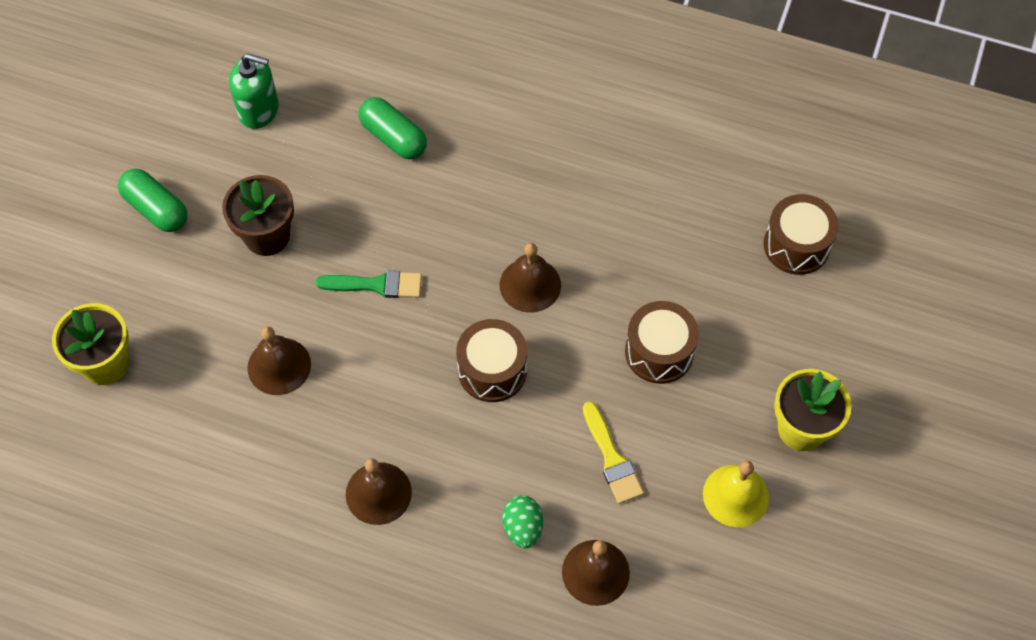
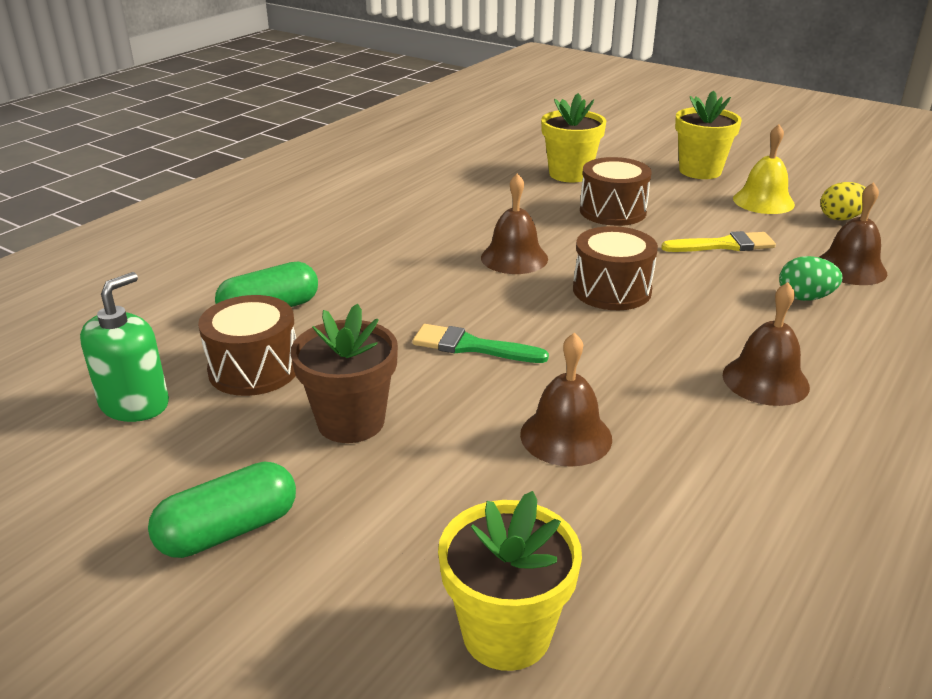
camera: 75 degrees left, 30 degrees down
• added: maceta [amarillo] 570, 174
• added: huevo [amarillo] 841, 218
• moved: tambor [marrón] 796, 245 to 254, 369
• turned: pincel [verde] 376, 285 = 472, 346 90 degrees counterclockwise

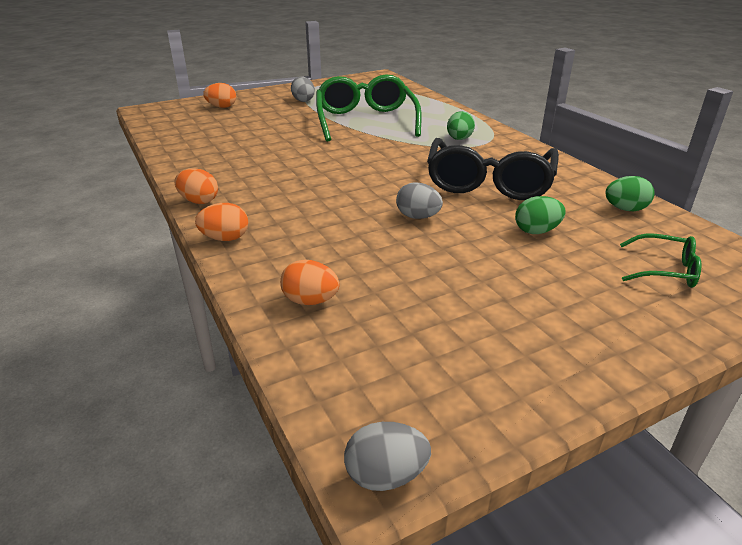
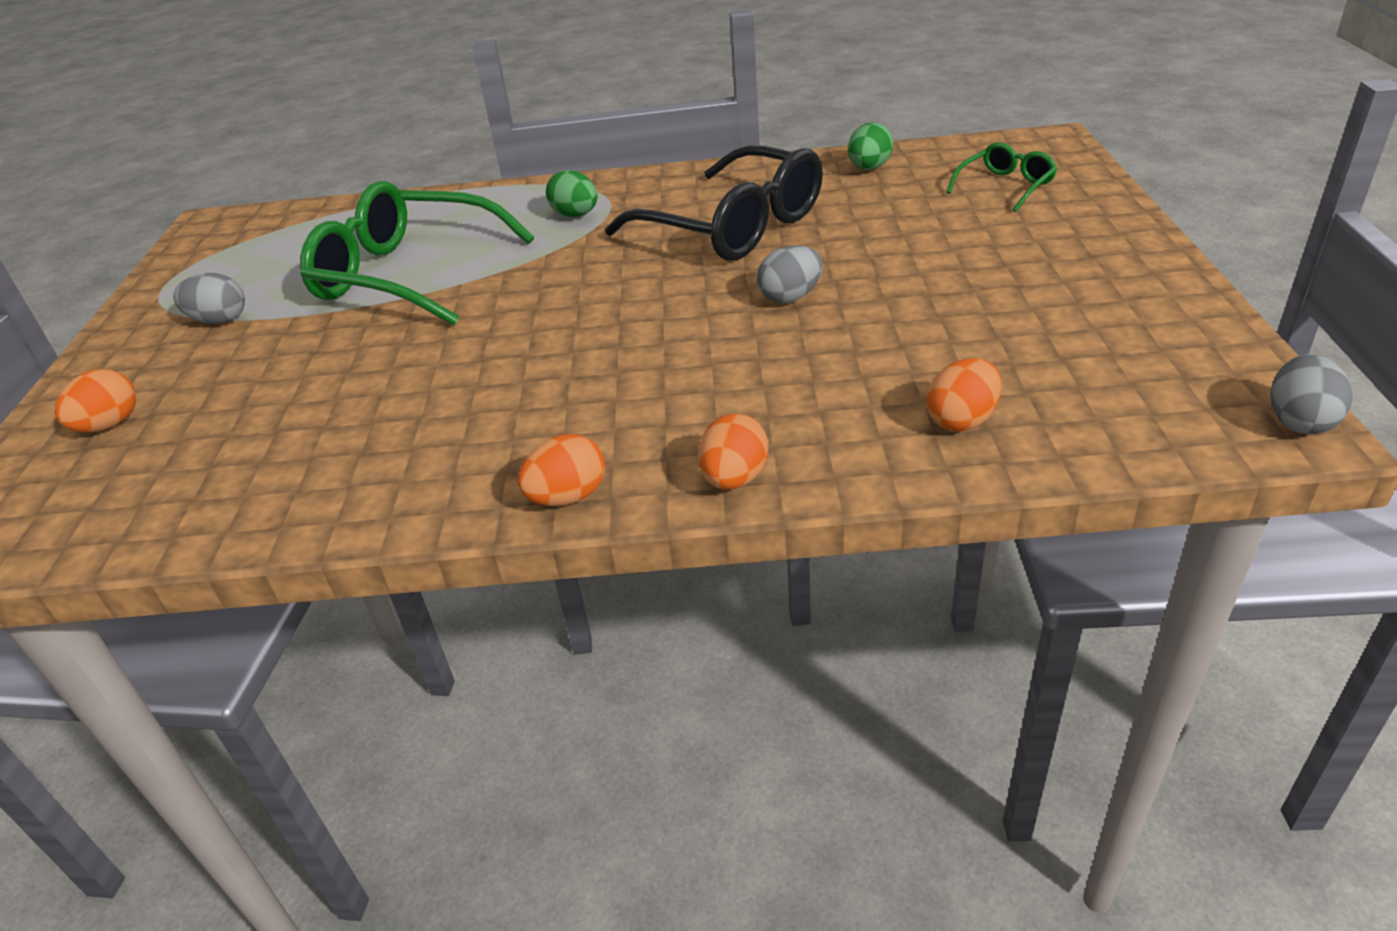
camera: 60 degrees left, 5 degrees up
• removed: huevo [verde] 536, 231

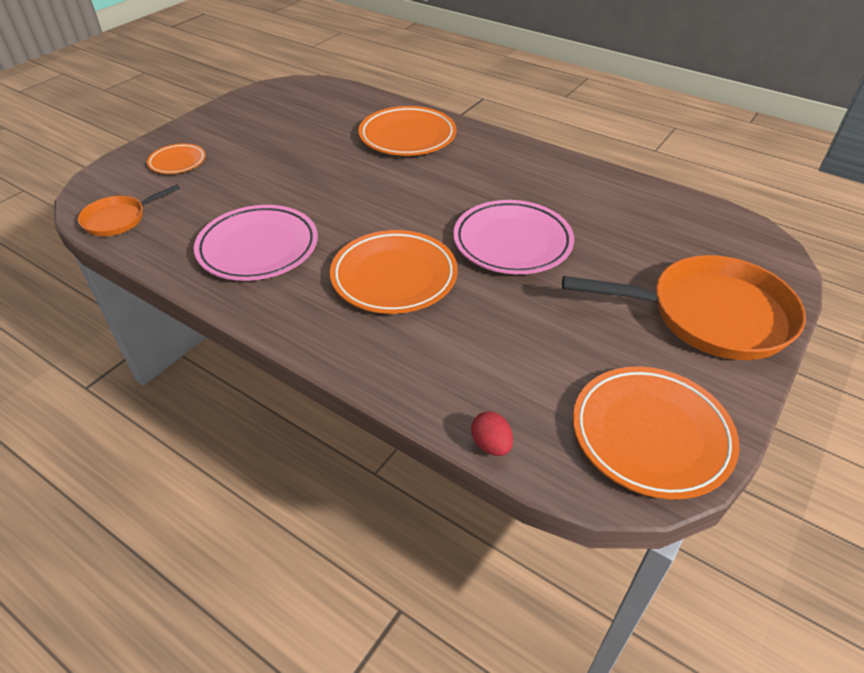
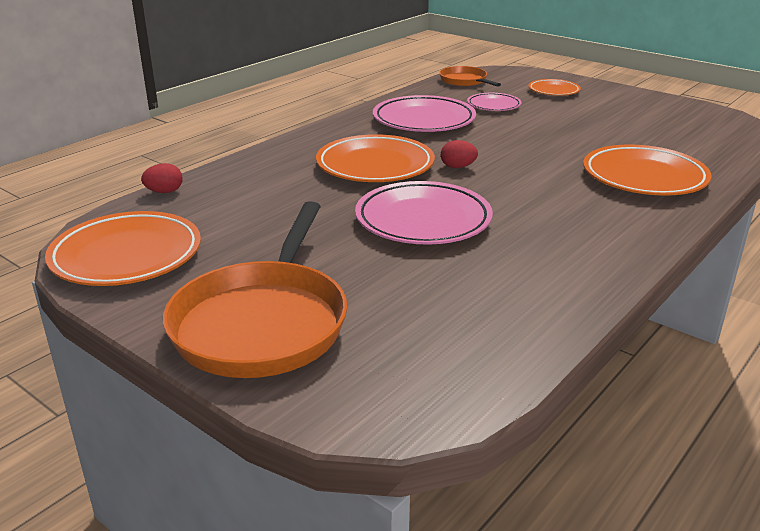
camera: 95 degrees right, 15 degrees down
• added: huevo [rojo] 458, 167
• added: plato [rosa] 493, 105

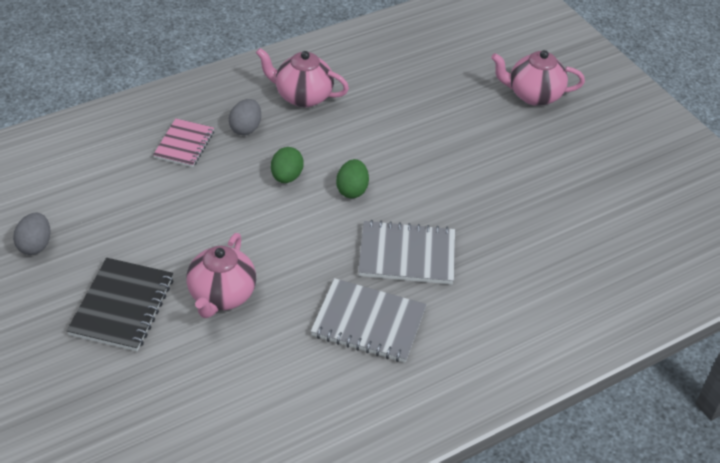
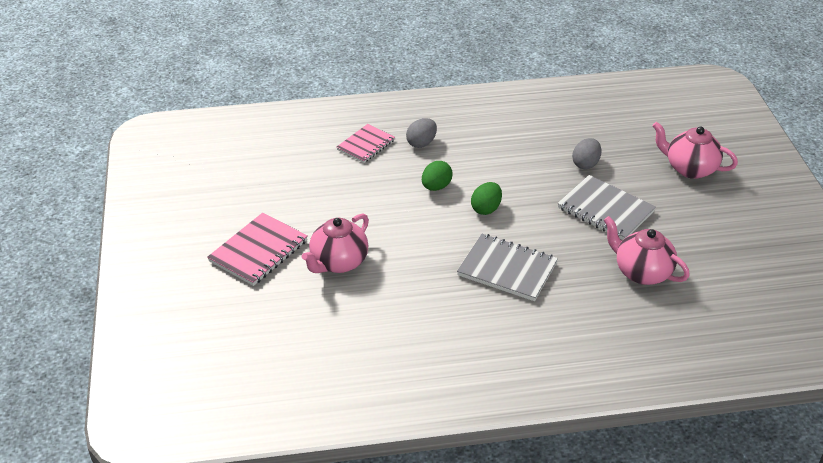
camera: 25 degrees right, 5 degrees down
• moved: huevo [gris] 35, 245 to 585, 164
• moved: tetera [rosa] 302, 96 to 641, 272
• moved: cuaderno [gris] 368, 323 to 605, 210
• recoloured: cuaderno [negro] 122, 306 to cuaderno [rosa] 258, 251

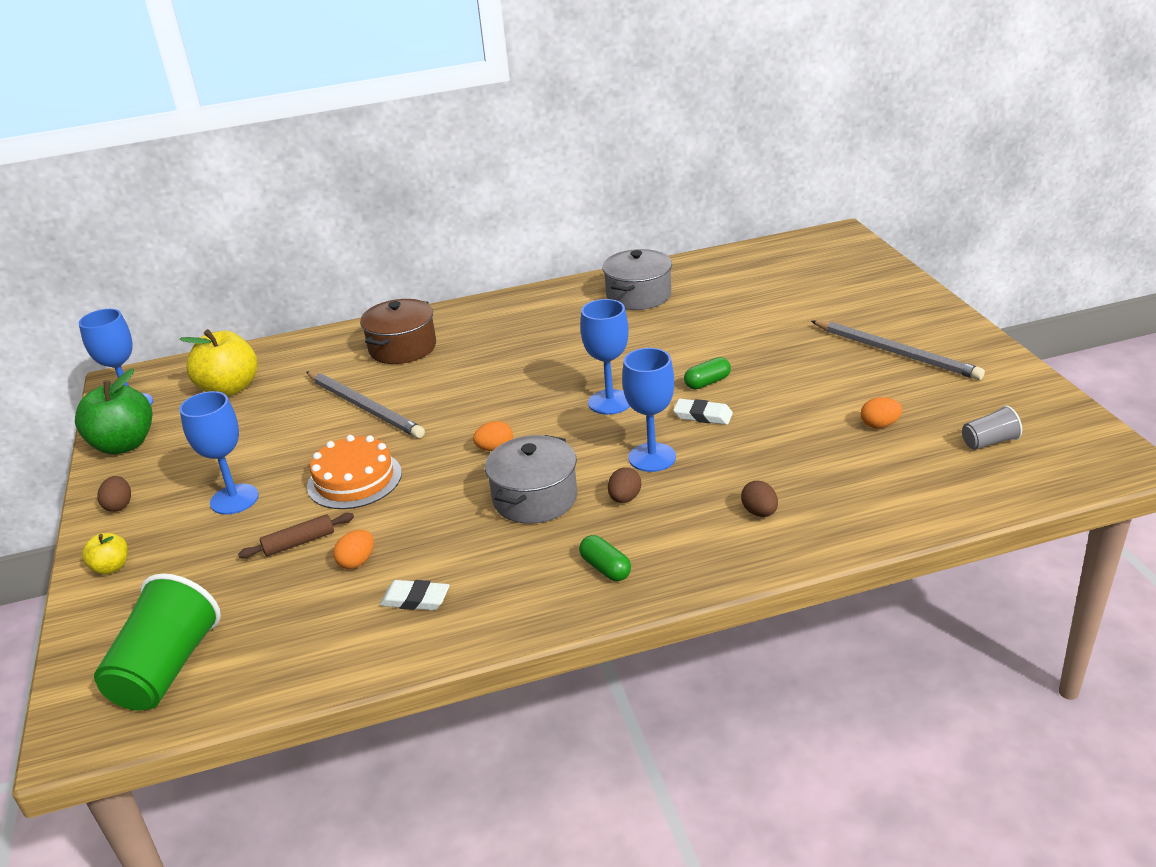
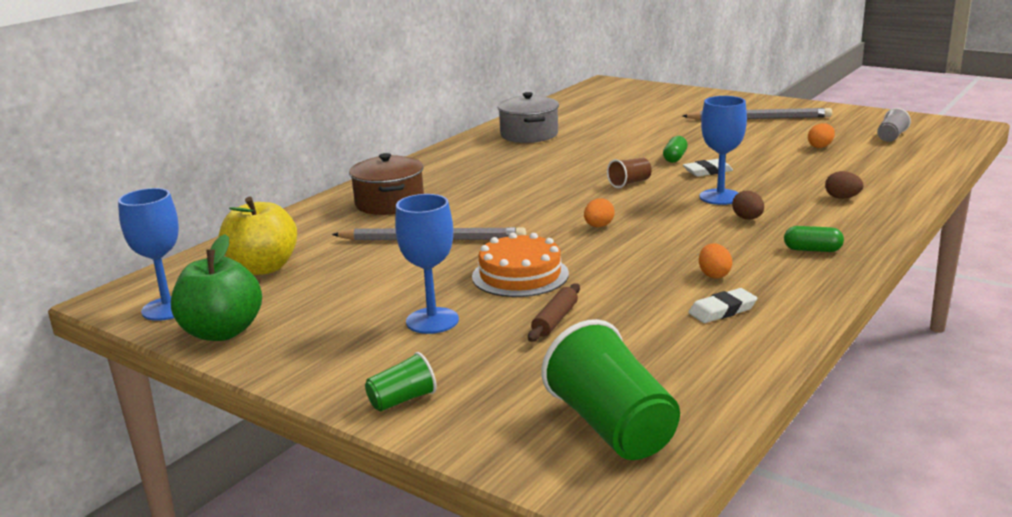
camera: 40 degrees left, 10 degrees down
• removed: huevo [marrón] 119, 505
• removed: olla [gris] 535, 498
• moved: huevo [naranja] 357, 562 to 714, 275
• replaced: manzana [amarillo] 111, 567 to vaso [verde] 402, 400
• replaced: copa [azul] 610, 402 to vaso [marrón] 629, 183

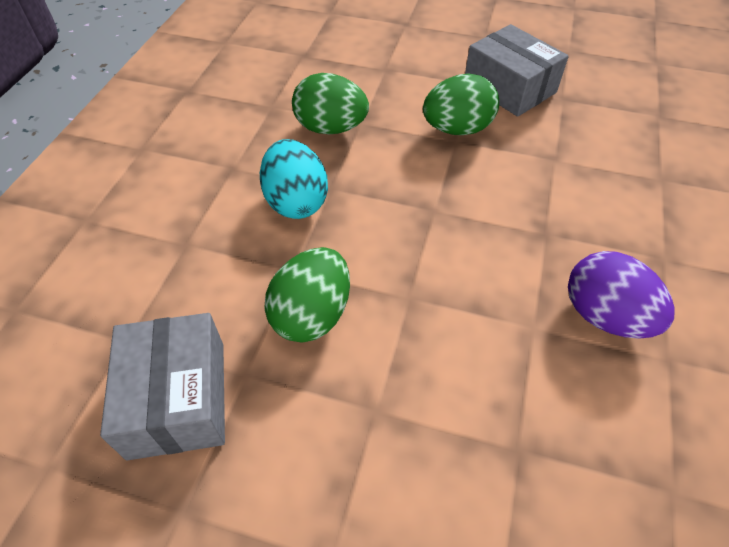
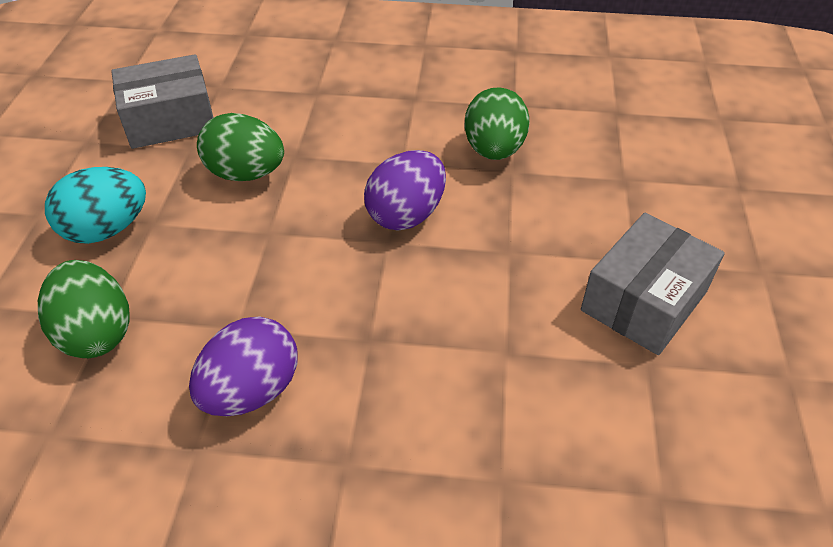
camera: 80 degrees right, 5 degrees down
• added: huevo [morado] 406, 215
• moved: huevo [turquesa] 296, 201 to 107, 230
• moved: huevo [verde] 457, 129 to 96, 333

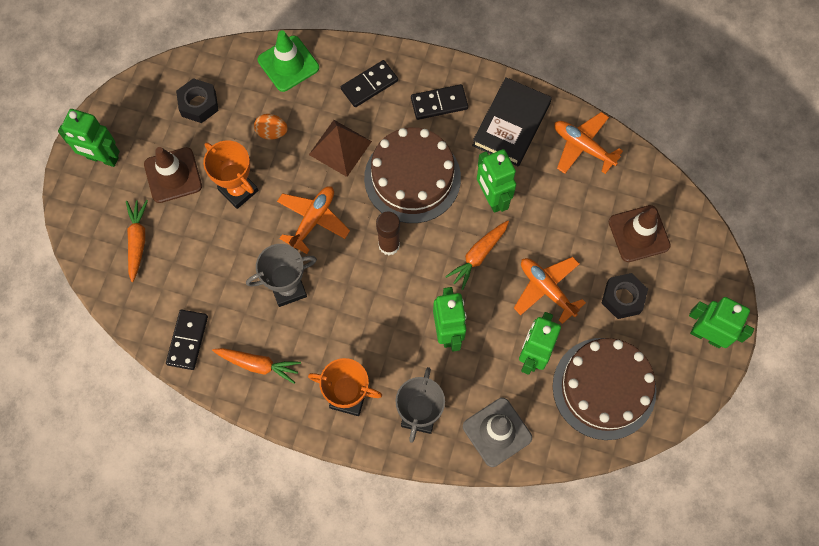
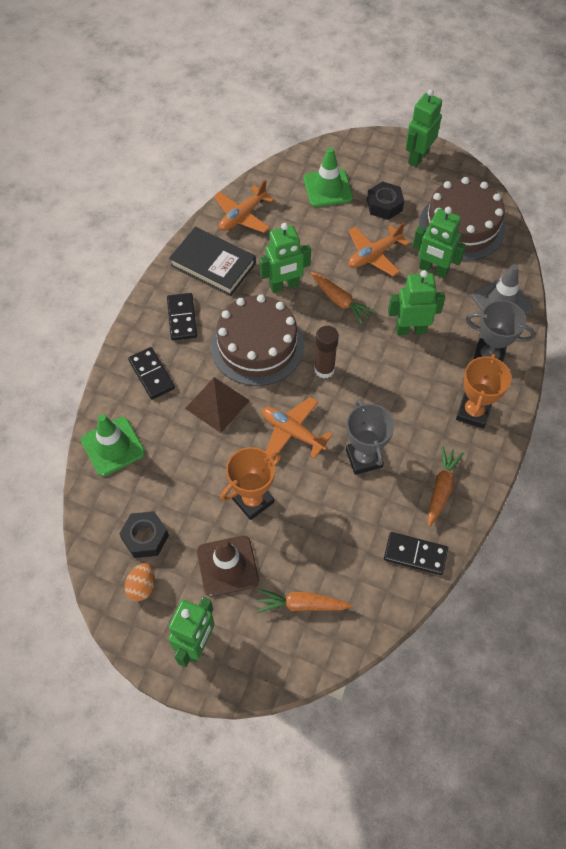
camera: 85 degrees left, 10 degrees down
• moved: huevo [naranja] 272, 132 to 142, 586
• recoloured: cono de tráfico [marrón] 639, 234 to cono de tráfico [verde] 328, 188

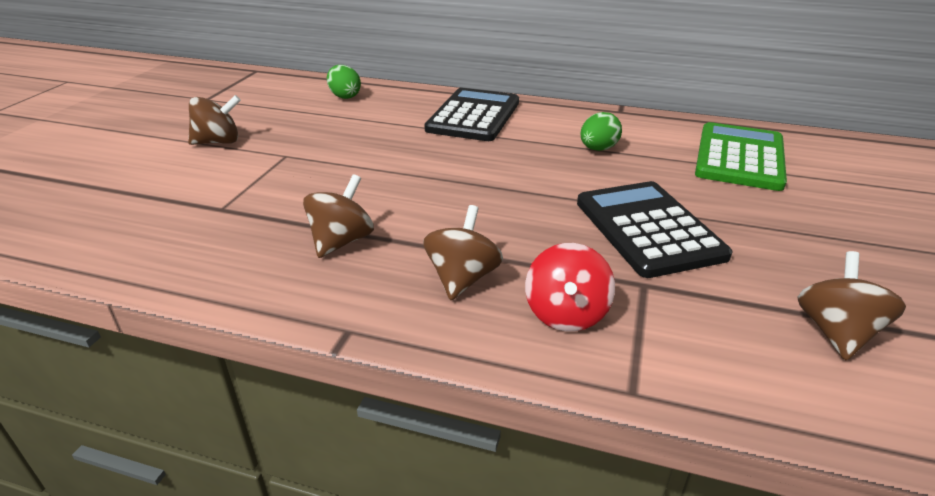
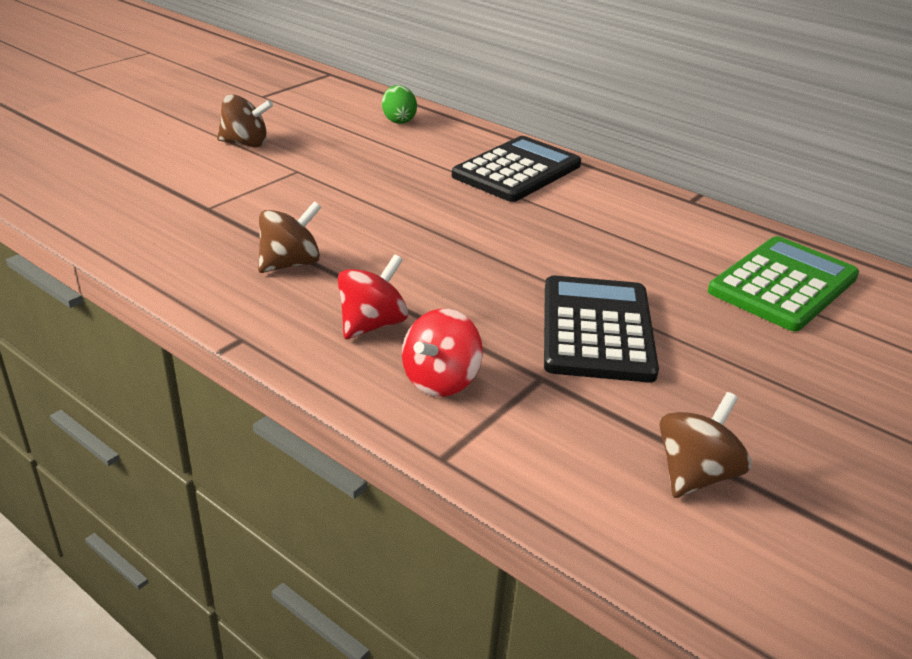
camera: 20 degrees right, 0 degrees up
• removed: huevo [verde] 598, 149
• recoloured: peonza [marrón] 462, 278 to peonza [rojo] 372, 324

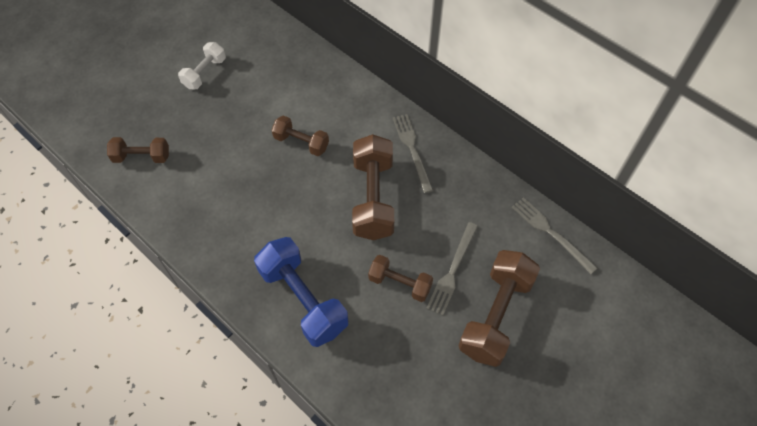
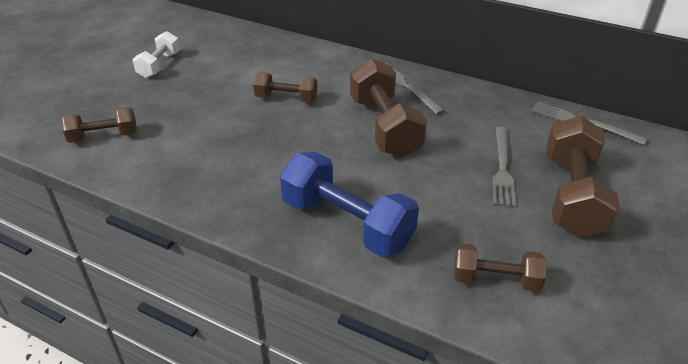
camera: 15 degrees left, 20 degrees down
• moved: mancuerna [marrón] 400, 283 to 495, 280

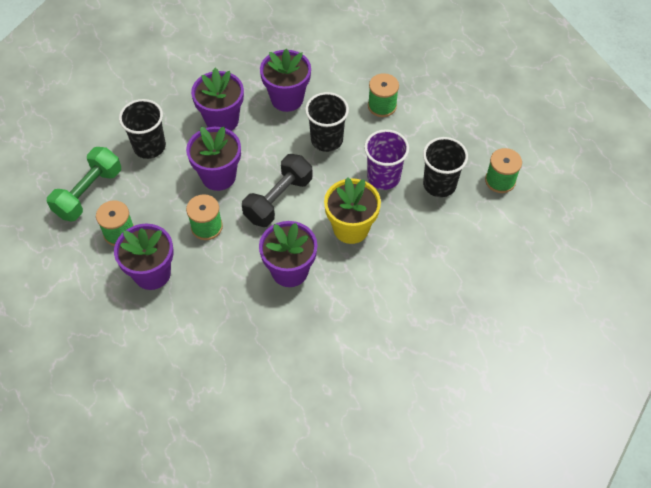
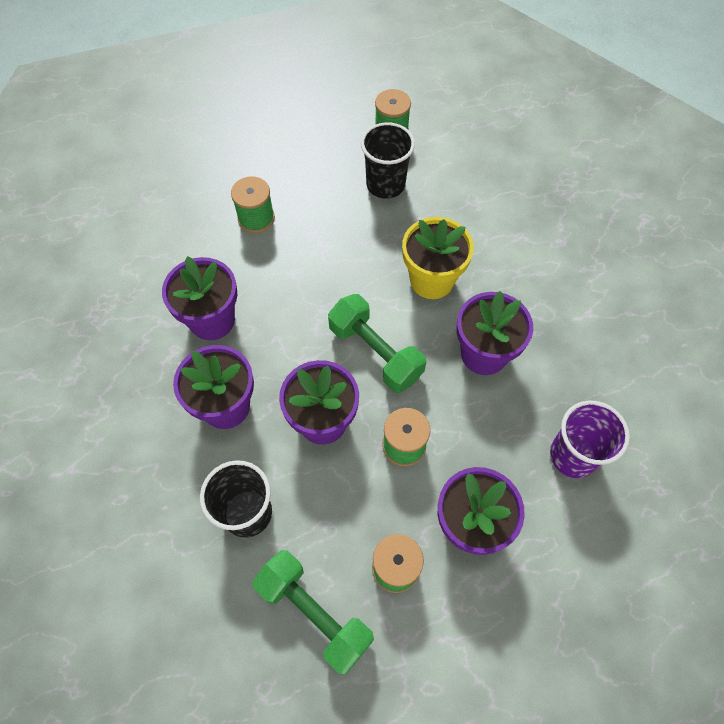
camera: 80 degrees left, 5 degrees up
• removed: vaso [negro] 327, 140
• moved: vaso [morado] 383, 177 to 573, 455
• recoloured: mancuerna [negro] 278, 199 to mancuerna [verde] 375, 352

